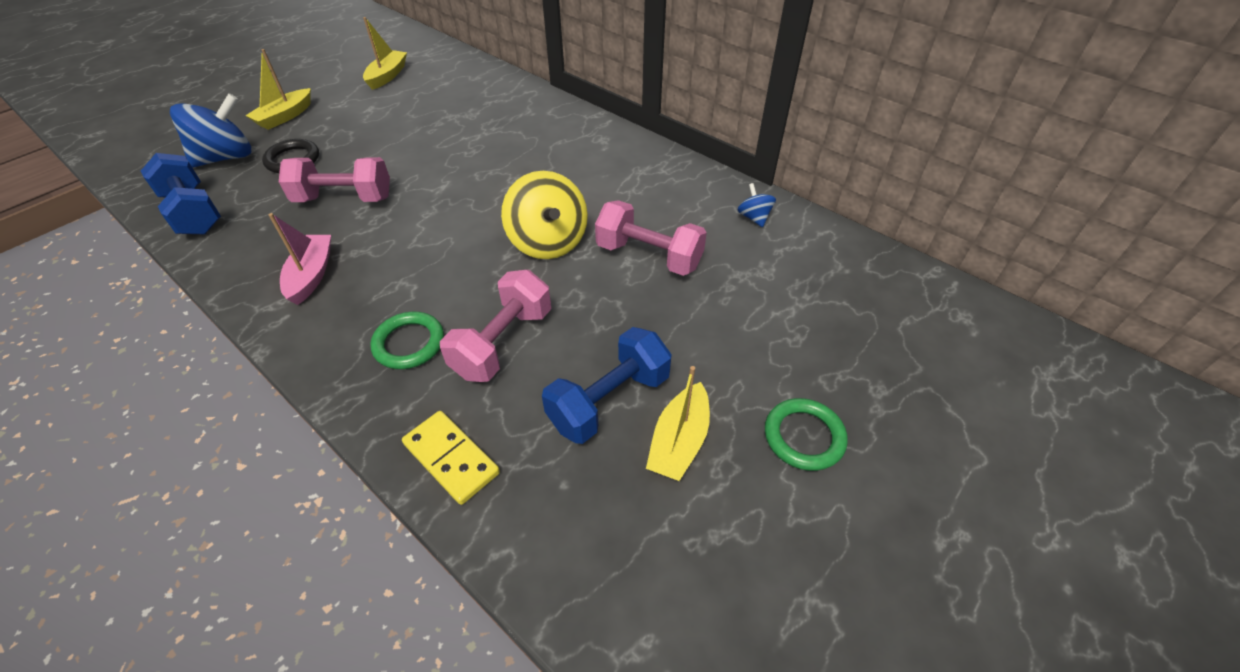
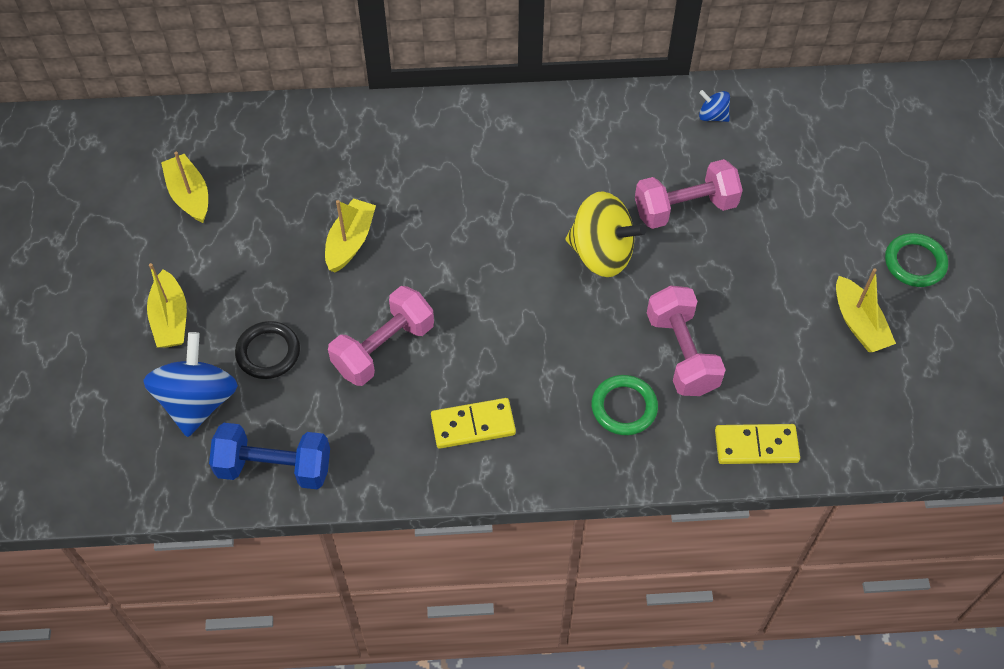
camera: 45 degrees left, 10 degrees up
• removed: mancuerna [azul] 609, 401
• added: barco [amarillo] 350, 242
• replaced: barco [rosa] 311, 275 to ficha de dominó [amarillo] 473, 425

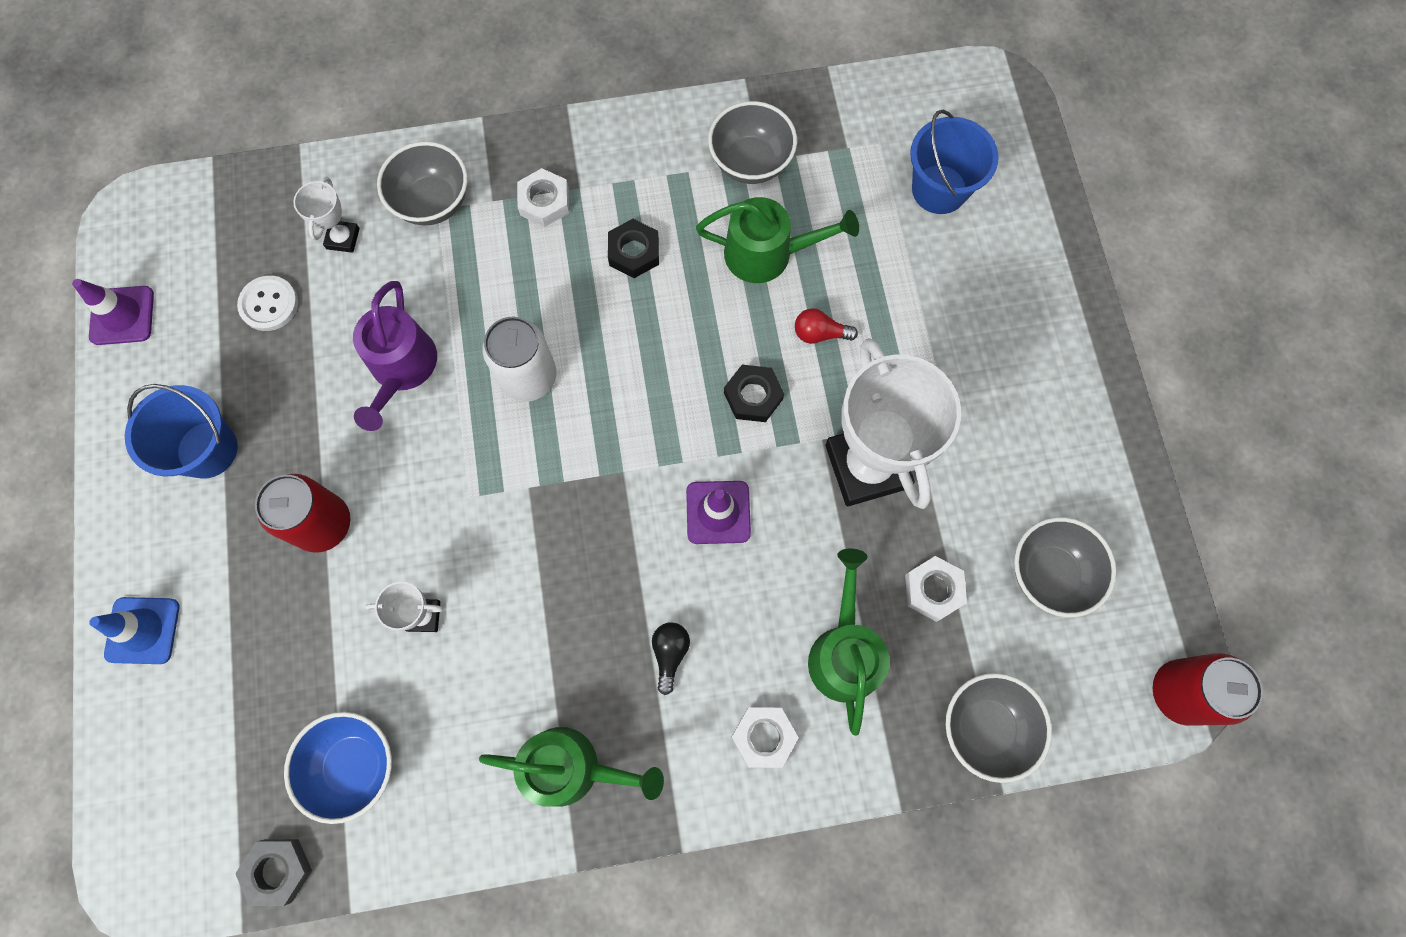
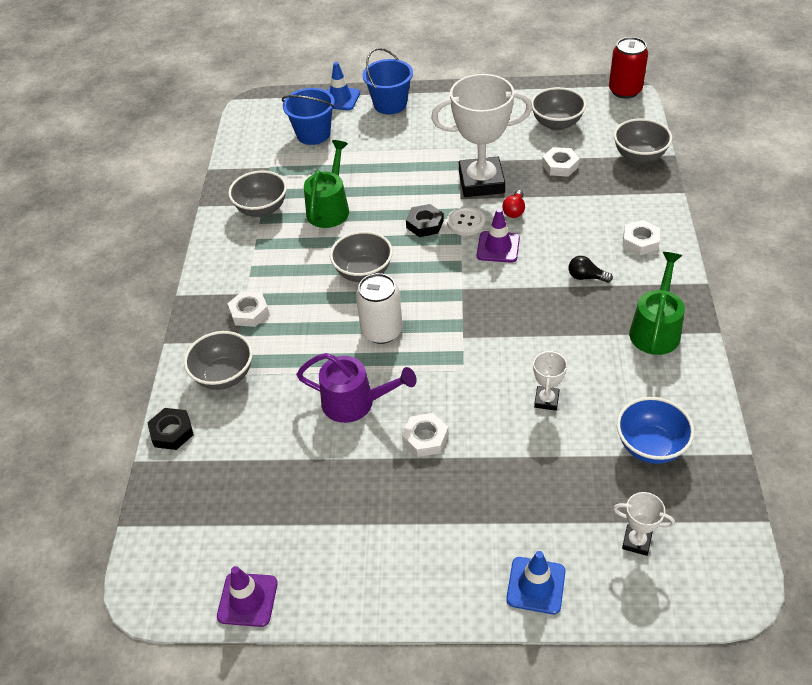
camera: 75 degrees left, 25 degrees down
• removed: tuerca [gris] 278, 870
• removed: lata [rojo] 323, 524
• removed: regadera [verde] 844, 652
• added: cono de tráfico [azul] 340, 99
• added: cuenco [gris] 363, 272
• added: tuerca [blanco] 425, 438
• moved: balde [azul] 207, 449 to 390, 104
• moved: botón [blanco] 269, 304 to 466, 222
• moved: trofeo [blanco] 343, 238 to 636, 541
• moved: tuerca [negro] 634, 252 to 172, 432
• moved: bombilla [rojo] 819, 333 to 514, 210

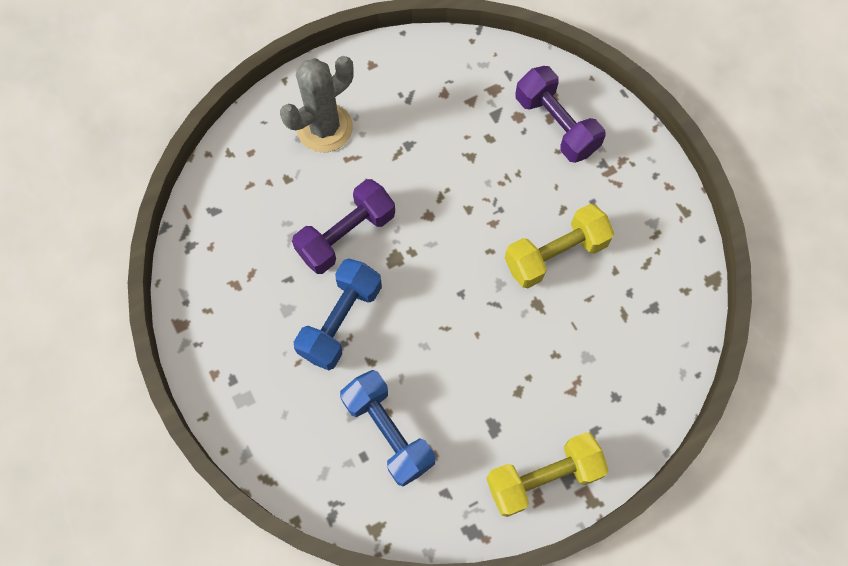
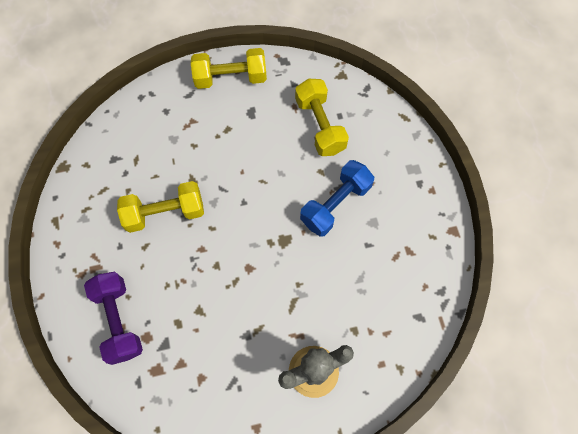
camera: 165 degrees left, 0 degrees up
• removed: mancuerna [morado] 346, 235
• recoloured: mancuerna [azul] 388, 432 to mancuerna [amarillo] 320, 125

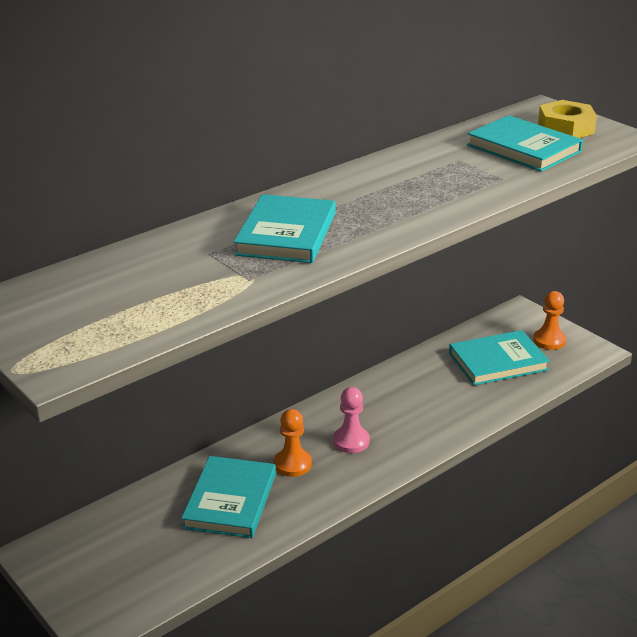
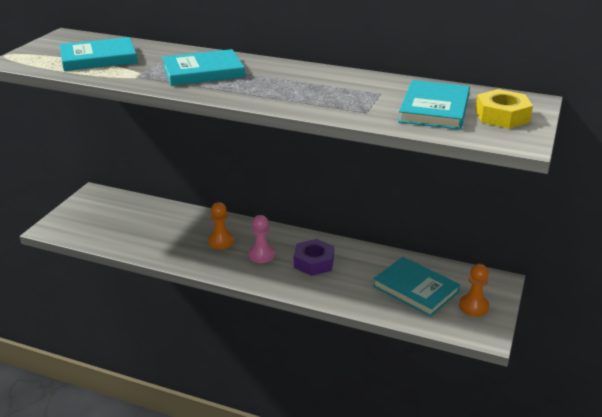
camera: 60 degrees right, 0 degrees up
• added: tuerca [morado] 314, 262
• moved: libro [turquesa] 230, 500 to 98, 58

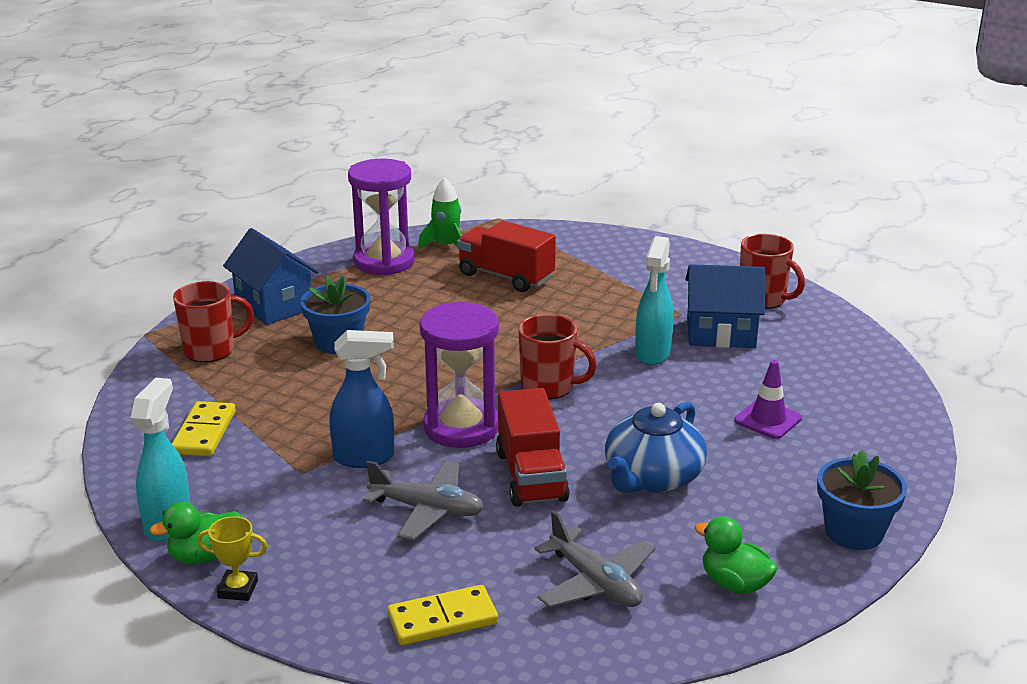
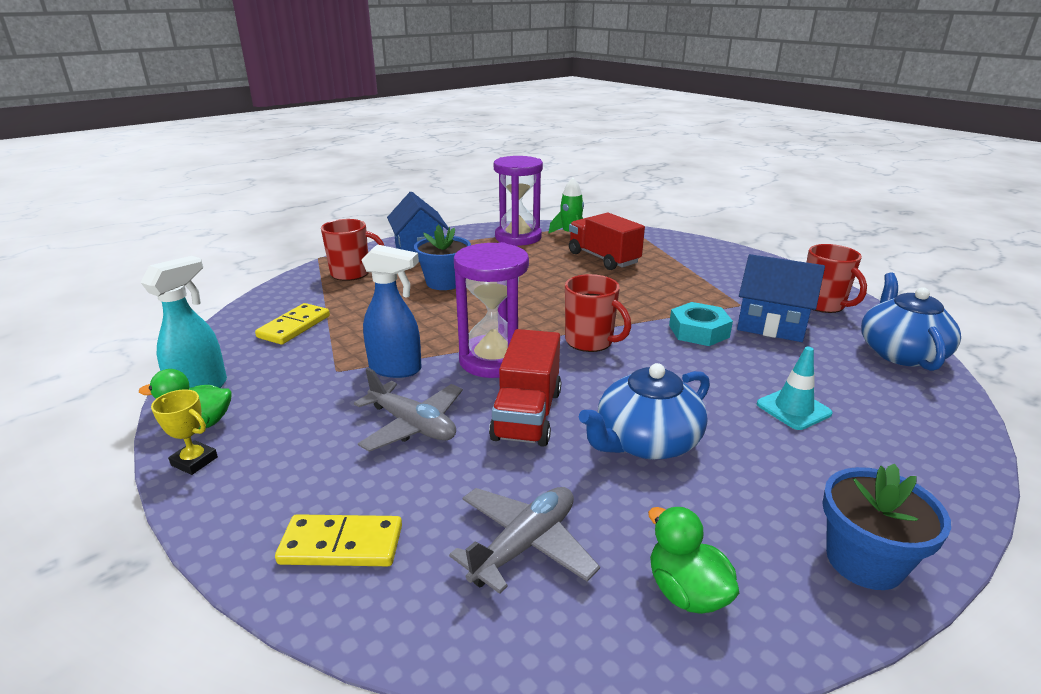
camera: 20 degrees right, 0 degrees up
• added: tetera [azul] 900, 352
• replaced: pulverizador [turquesa] 652, 354 to tuerca [turquesa] 699, 331
• recoloured: cono de tráfico [morado] 768, 419 to cono de tráfico [turquesa] 793, 409
• turned: avión [gris] 595, 582 = 525, 545 120 degrees counterclockwise

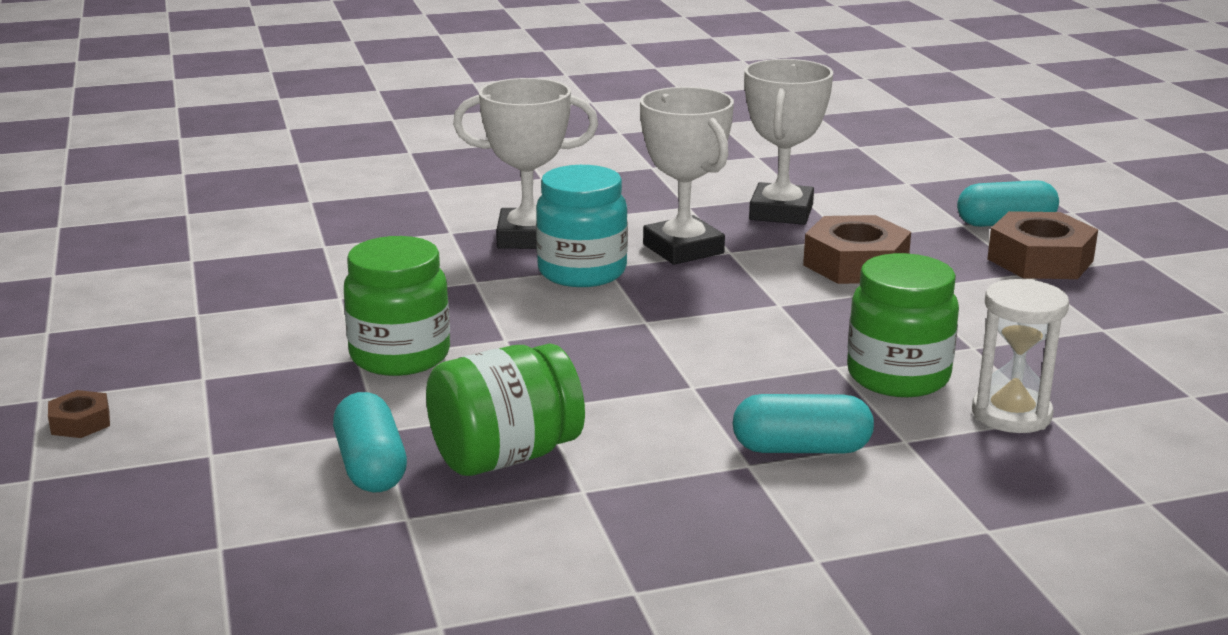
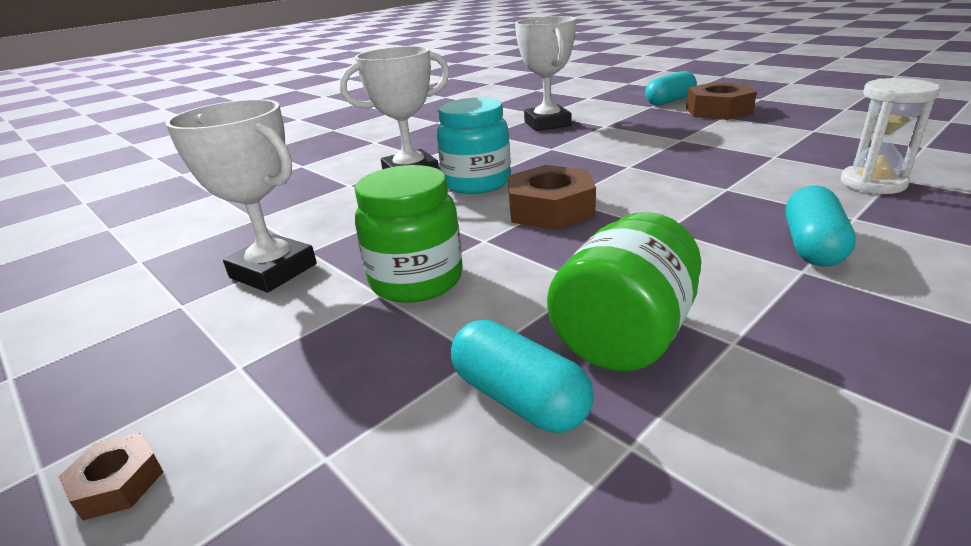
camera: 25 degrees left, 5 degrees up
• removed: tarro [verde] 898, 377
• moved: trofeo [blanco] 683, 249 to 273, 271
• moved: tuerca [marrón] 855, 264 to 550, 209
• turned: cápsula [turquesa] 801, 449 = 812, 246 45 degrees counterclockwise

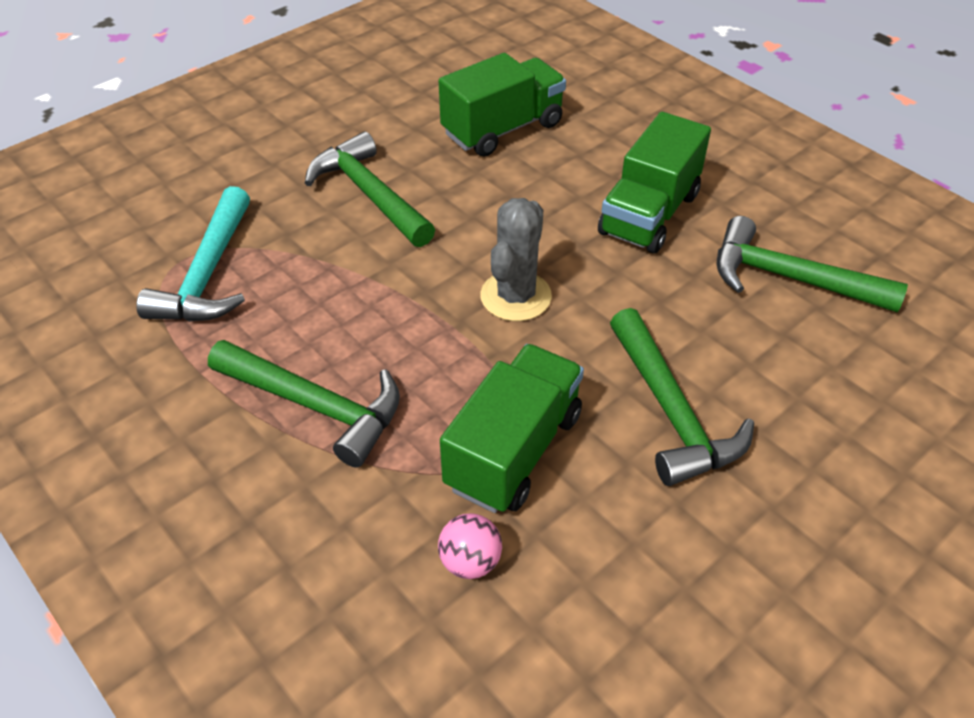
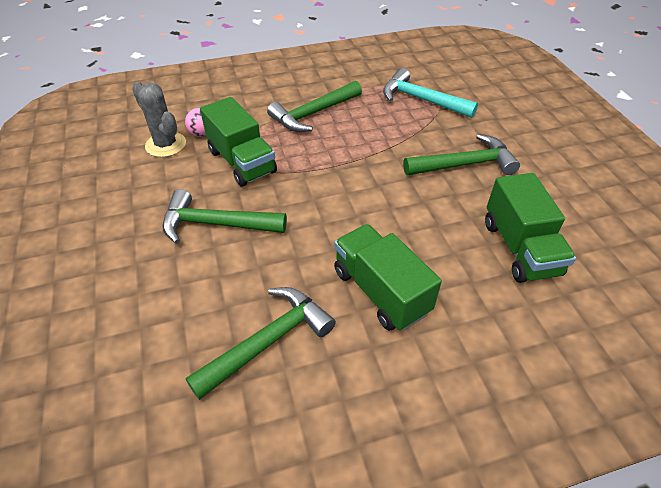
camera: 115 degrees right, 0 degrees up
• moved: cactus [gris] 515, 296 to 166, 145

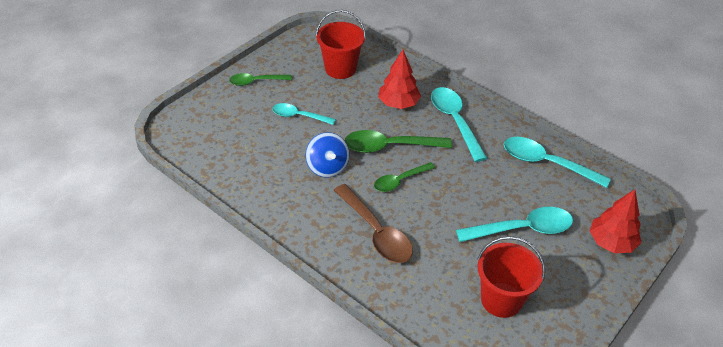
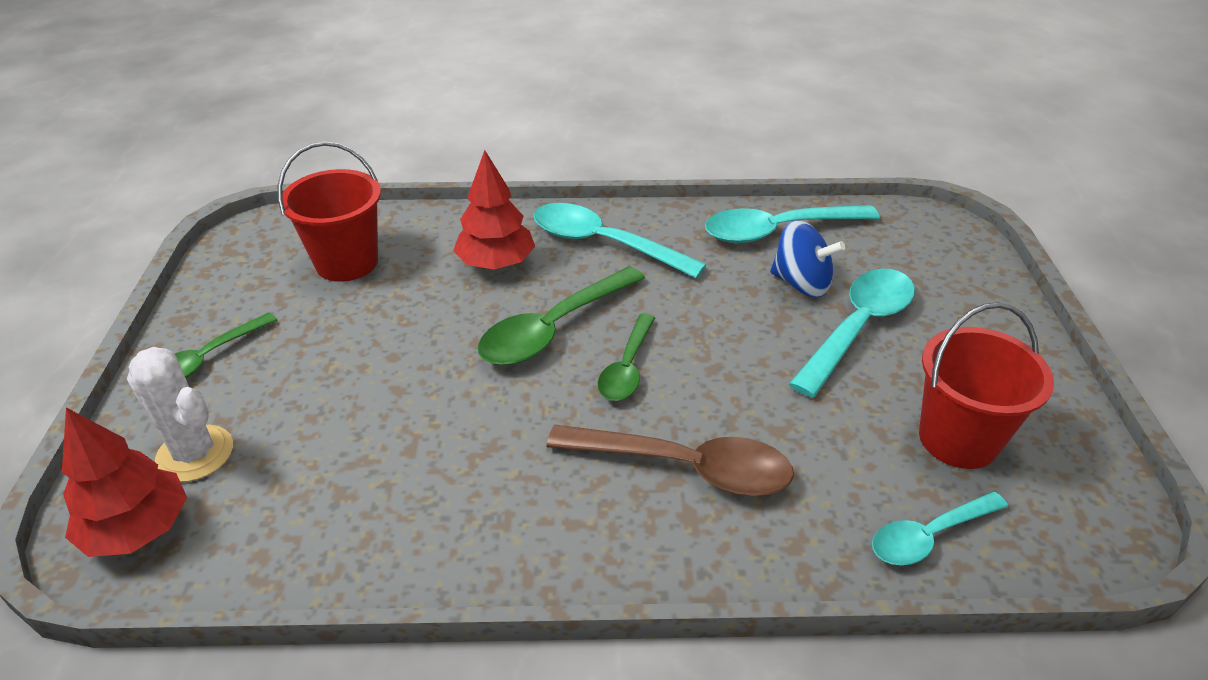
camera: 40 degrees left, 5 degrees down
• added: cactus [blanco] 195, 454
• moved: cuchara [turquesa] 299, 116 to 929, 536
• moved: peonza [azul] 327, 167 to 801, 284
• moved: árbol [rojo] 611, 242 to 138, 529

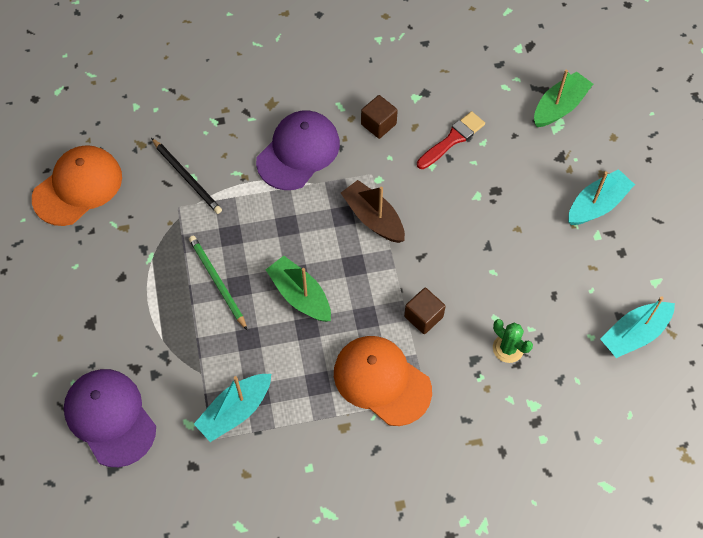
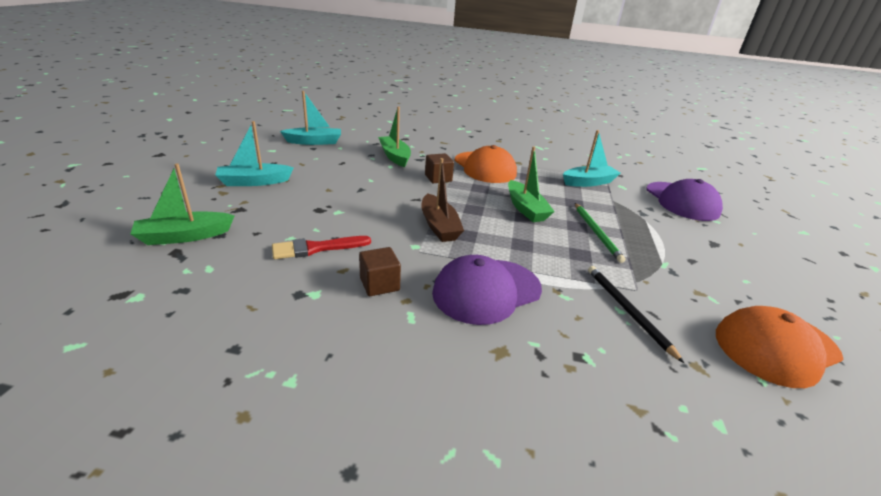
camera: 160 degrees left, 30 degrees down
• replaced: cactus [verde] 508, 348 to barco [verde] 395, 156

